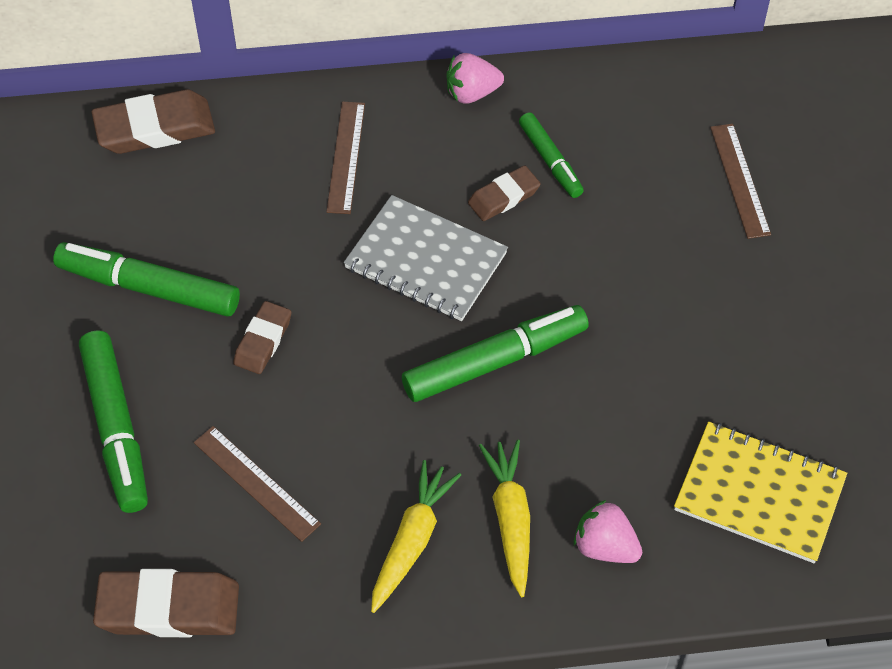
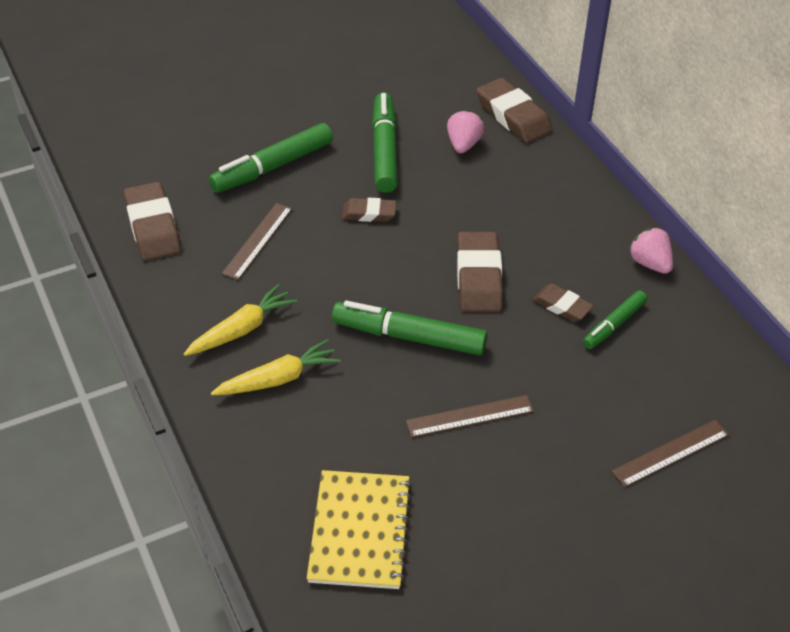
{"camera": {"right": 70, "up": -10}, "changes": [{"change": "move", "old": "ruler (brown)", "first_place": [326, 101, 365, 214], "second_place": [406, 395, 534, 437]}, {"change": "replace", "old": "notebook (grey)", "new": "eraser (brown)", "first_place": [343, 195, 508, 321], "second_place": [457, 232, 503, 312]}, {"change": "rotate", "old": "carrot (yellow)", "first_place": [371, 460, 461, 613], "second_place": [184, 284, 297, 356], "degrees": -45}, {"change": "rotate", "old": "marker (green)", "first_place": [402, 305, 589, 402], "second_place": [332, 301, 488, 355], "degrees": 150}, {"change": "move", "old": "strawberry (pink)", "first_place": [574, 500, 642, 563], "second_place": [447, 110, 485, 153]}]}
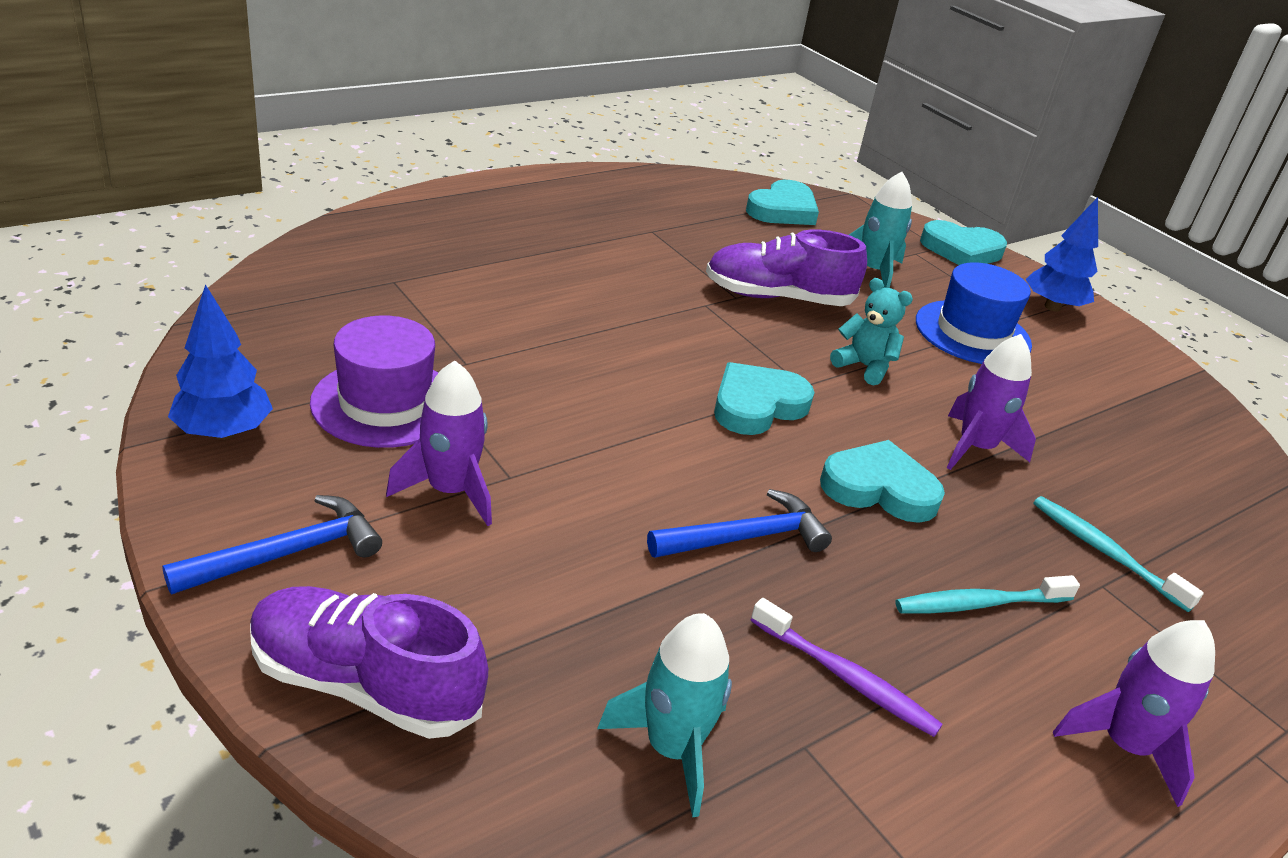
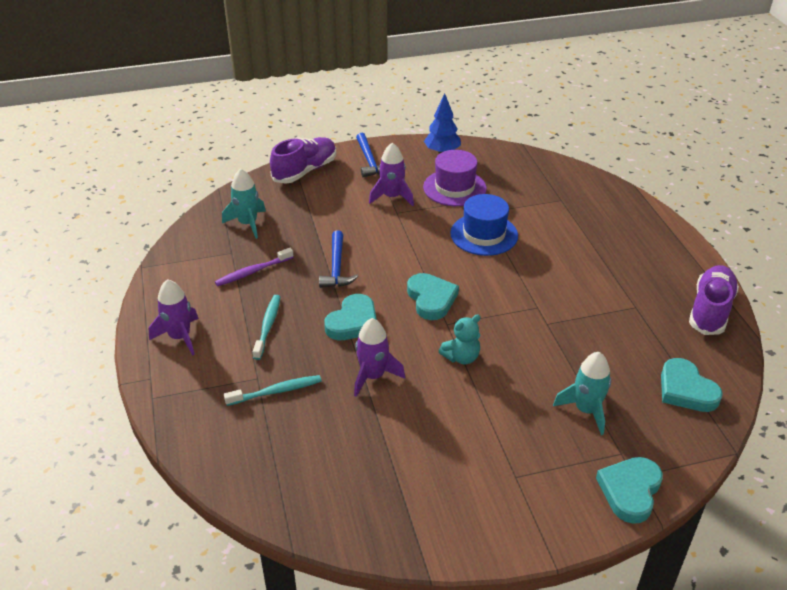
{"camera": {"right": 115, "up": 5}, "changes": [{"change": "move", "old": "shoe (purple)", "first_place": [706, 230, 867, 306], "second_place": [689, 265, 739, 335]}, {"change": "move", "old": "hat (blue)", "first_place": [916, 262, 1032, 364], "second_place": [450, 194, 518, 256]}, {"change": "delete", "old": "tree (blue)", "first_place": [1026, 197, 1098, 311]}]}
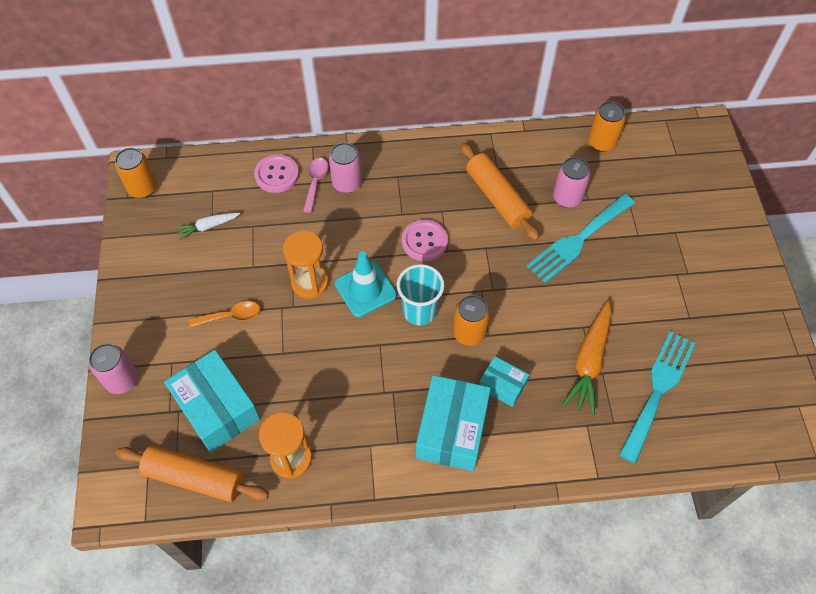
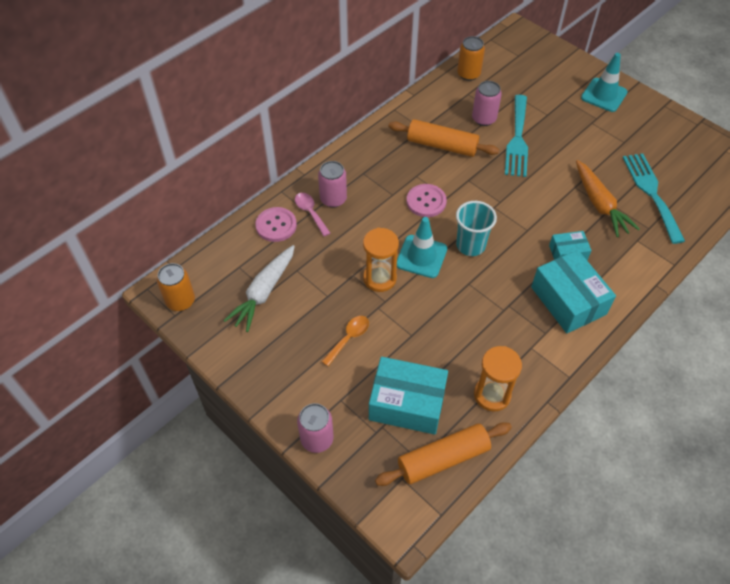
{"camera": {"right": -40, "up": -5}, "changes": [{"change": "resize", "old": "carrot (white)", "first_place": [176, 213, 240, 240], "second_place": [223, 245, 295, 332], "factor": 1.81}, {"change": "delete", "old": "can (orange)", "first_place": [453, 295, 490, 346]}, {"change": "insert", "new": "traffic cone (turquoise)", "second_place": [581, 53, 628, 112]}]}
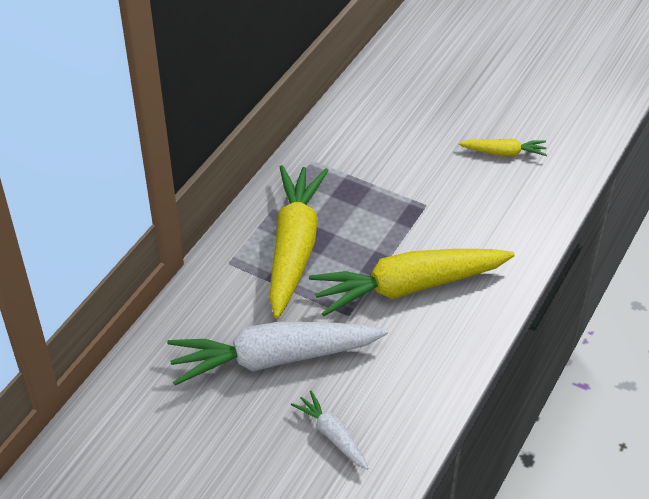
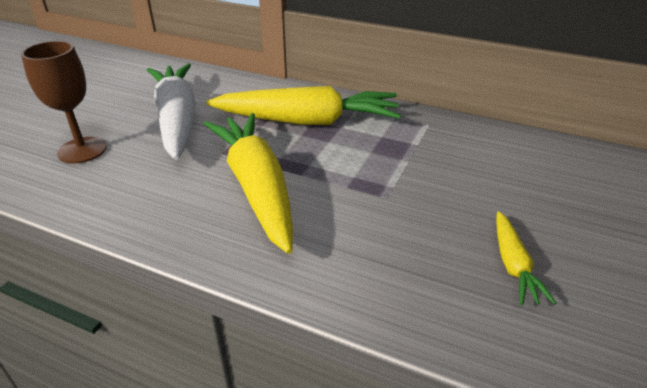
{"camera": {"right": 85, "up": -10}, "changes": [{"change": "replace", "old": "carrot (white)", "new": "goblet (brown)", "first_place": [291, 390, 369, 470], "second_place": [21, 41, 107, 164]}]}
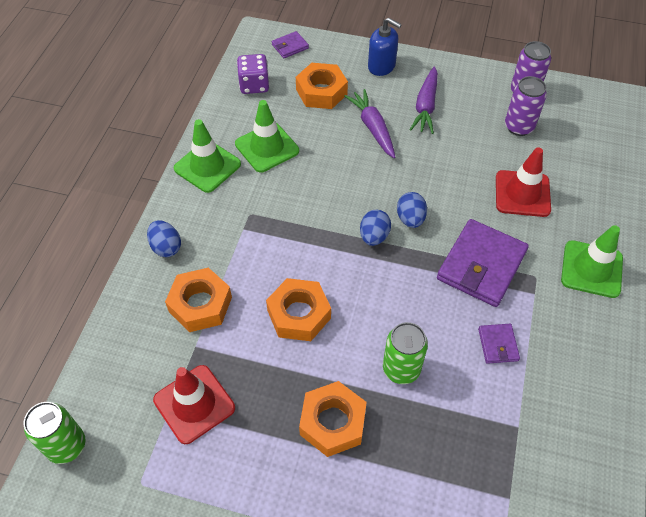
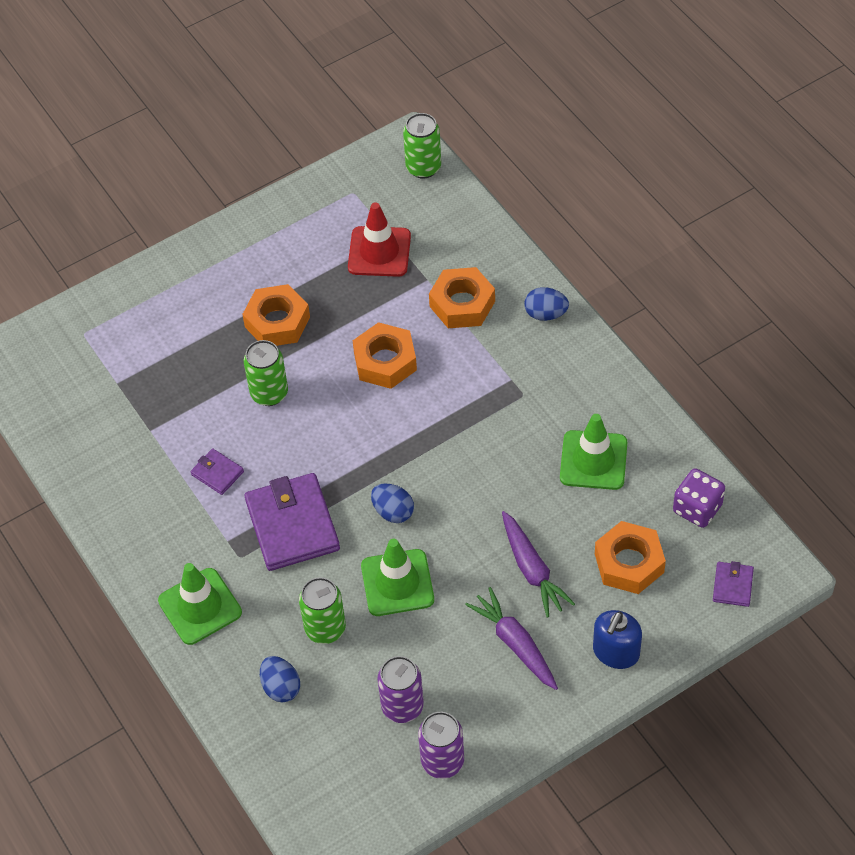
{"camera": {"right": 135, "up": 0}, "changes": [{"change": "move", "old": "traffic cone (green)", "first_place": [174, 119, 241, 193], "second_place": [361, 539, 434, 616]}, {"change": "rotate", "old": "carrot (purple)", "first_place": [344, 89, 395, 158], "second_place": [502, 511, 575, 618], "degrees": 45}, {"change": "move", "old": "egg (blue)", "first_place": [360, 210, 391, 246], "second_place": [260, 656, 300, 702]}, {"change": "rotate", "old": "soap dispenser (blue)", "first_place": [368, 18, 402, 76], "second_place": [593, 610, 642, 669], "degrees": -45}, {"change": "replace", "old": "traffic cone (red)", "new": "can (green)", "first_place": [496, 147, 551, 217], "second_place": [299, 577, 346, 644]}]}
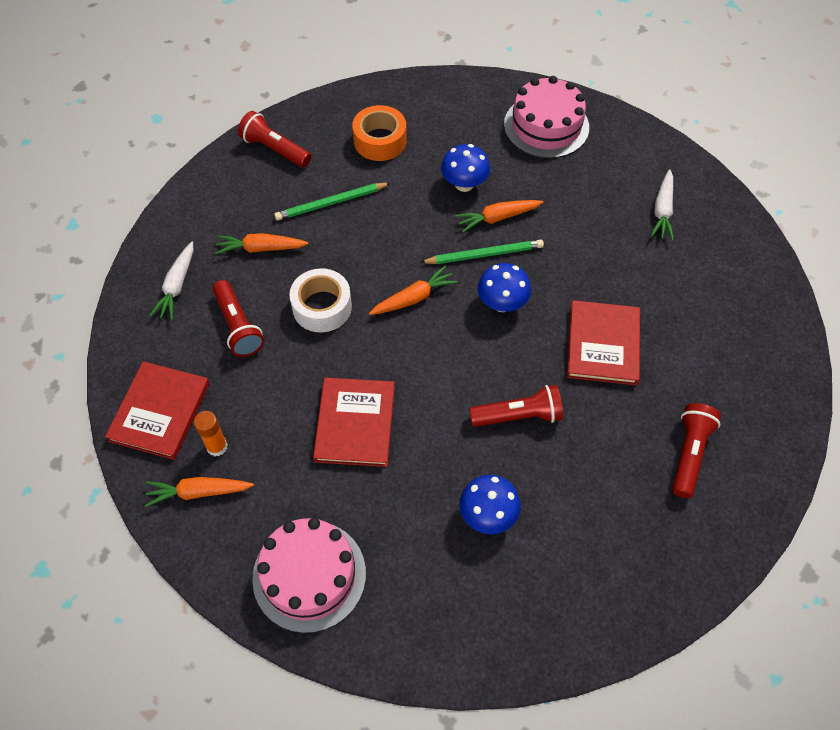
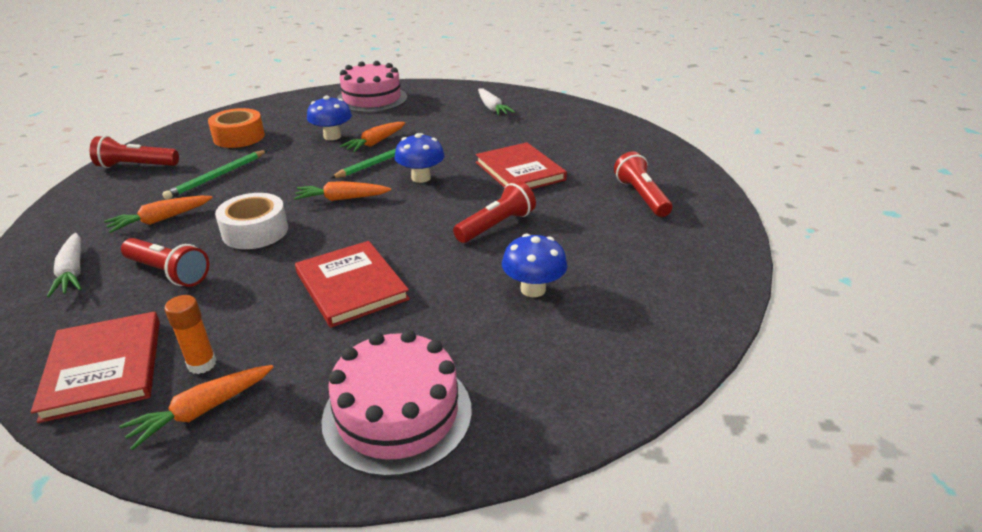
{"camera": {"right": -35, "up": -25}, "changes": [{"change": "rotate", "old": "carrot (orange)", "first_place": [369, 265, 458, 315], "second_place": [294, 181, 391, 201], "degrees": -120}]}
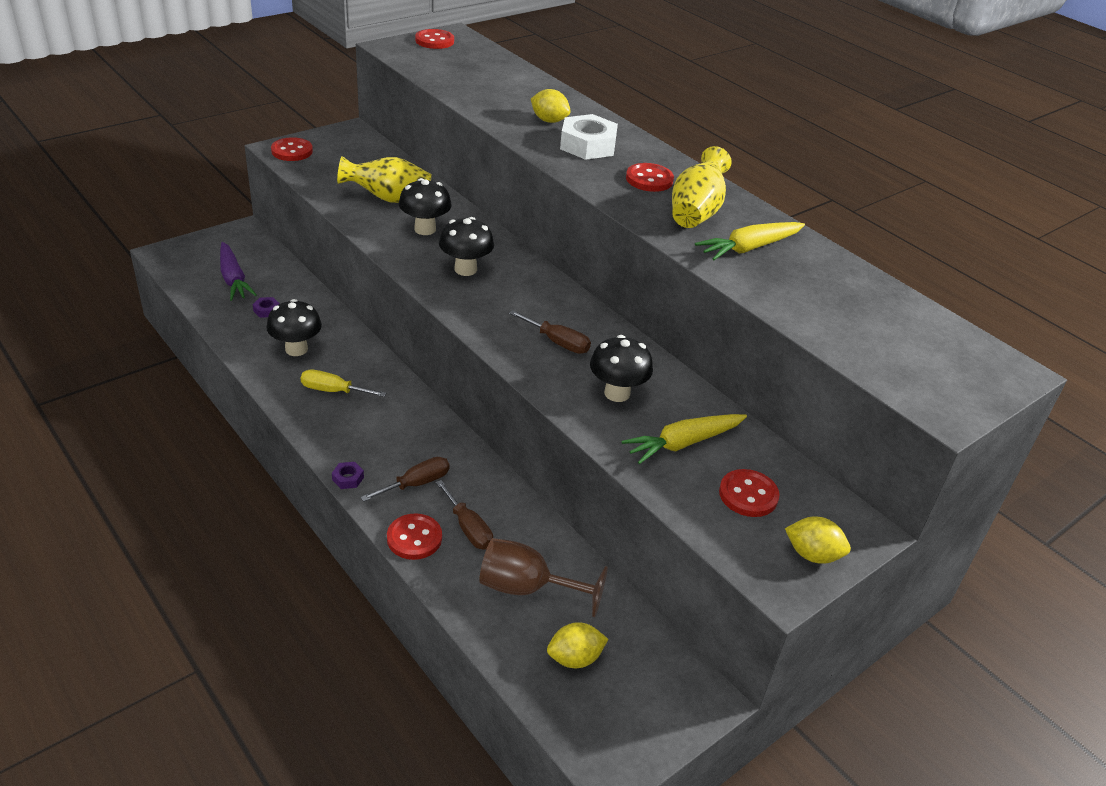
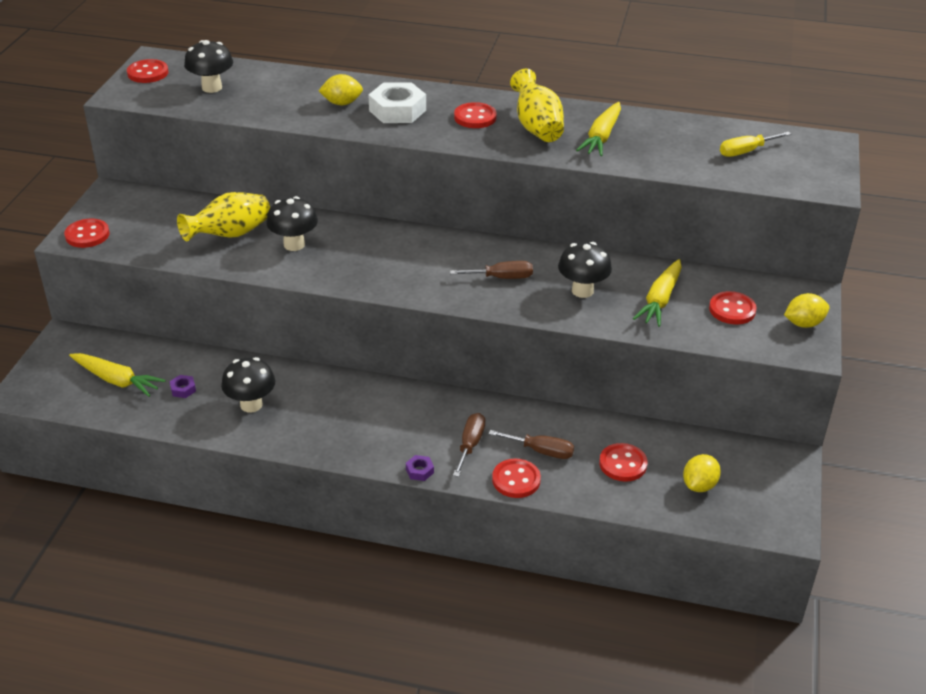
{"camera": {"right": -35, "up": 0}, "changes": [{"change": "recolor", "old": "carrot (purple)", "new": "carrot (yellow)", "first_place": [220, 242, 257, 301], "second_place": [69, 353, 165, 397]}, {"change": "move", "old": "screwdriver (yellow)", "first_place": [301, 370, 386, 397], "second_place": [720, 132, 791, 157]}, {"change": "move", "old": "mushroom (black)", "first_place": [439, 217, 494, 276], "second_place": [184, 40, 233, 93]}, {"change": "replace", "old": "goblet (brown)", "new": "button (red)", "first_place": [479, 538, 608, 617], "second_place": [599, 443, 648, 482]}]}
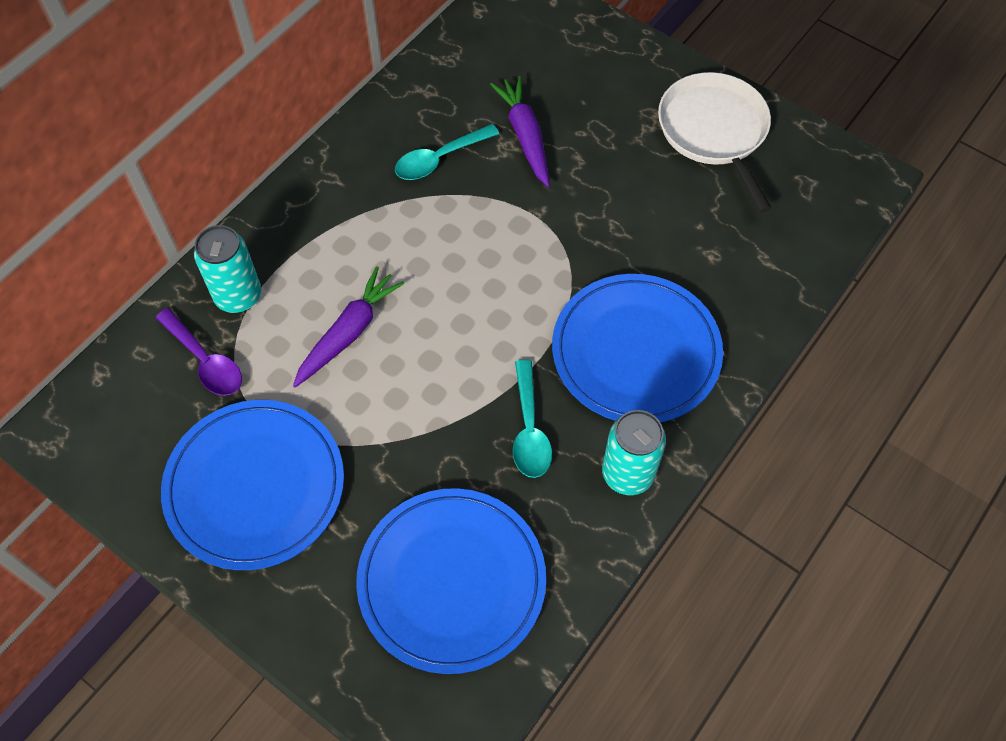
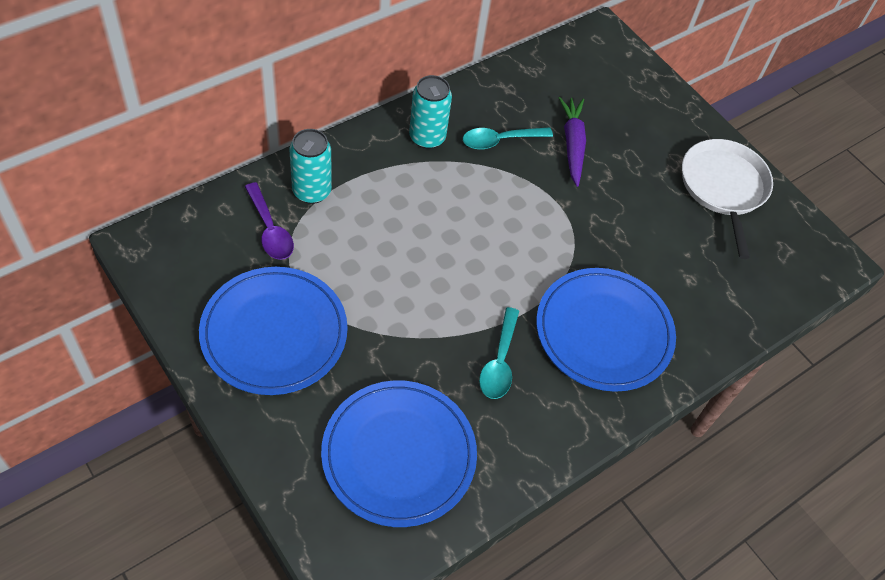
{"camera": {"right": 10, "up": -5}, "changes": [{"change": "delete", "old": "carrot (purple)", "first_place": [293, 266, 405, 387]}, {"change": "move", "old": "can (turquoise)", "first_place": [602, 410, 666, 495], "second_place": [409, 75, 452, 149]}]}
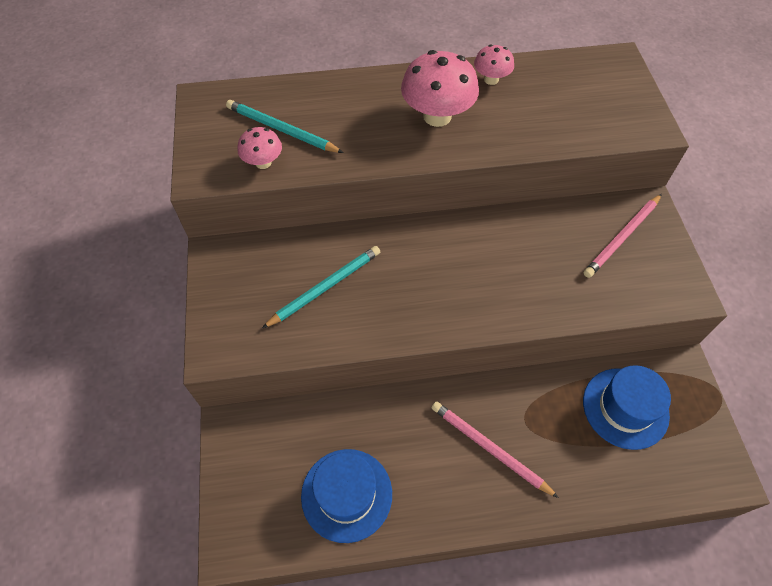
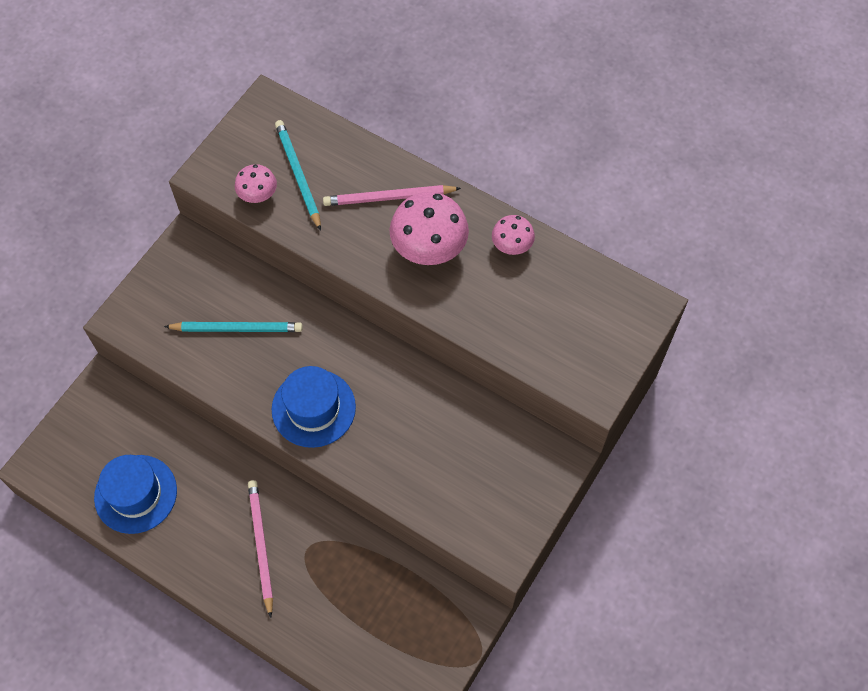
{"camera": {"right": 40, "up": 5}, "changes": [{"change": "move", "old": "pencil (pink)", "first_place": [583, 194, 662, 278], "second_place": [323, 185, 461, 206]}, {"change": "move", "old": "hat (blue)", "first_place": [583, 365, 671, 450], "second_place": [272, 366, 356, 448]}]}
